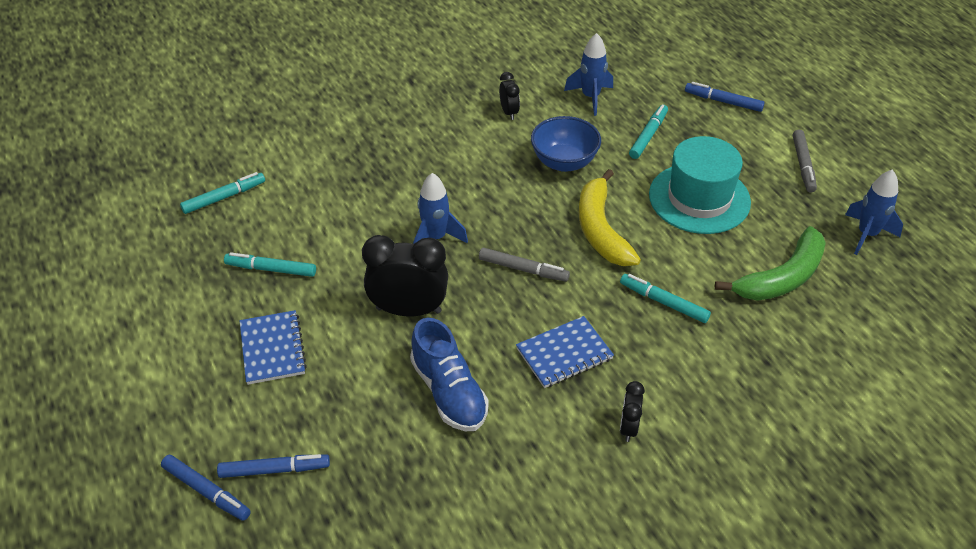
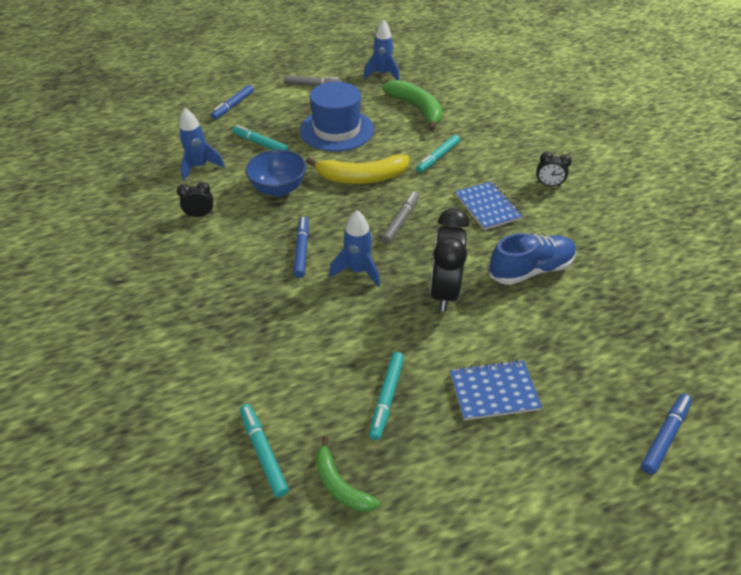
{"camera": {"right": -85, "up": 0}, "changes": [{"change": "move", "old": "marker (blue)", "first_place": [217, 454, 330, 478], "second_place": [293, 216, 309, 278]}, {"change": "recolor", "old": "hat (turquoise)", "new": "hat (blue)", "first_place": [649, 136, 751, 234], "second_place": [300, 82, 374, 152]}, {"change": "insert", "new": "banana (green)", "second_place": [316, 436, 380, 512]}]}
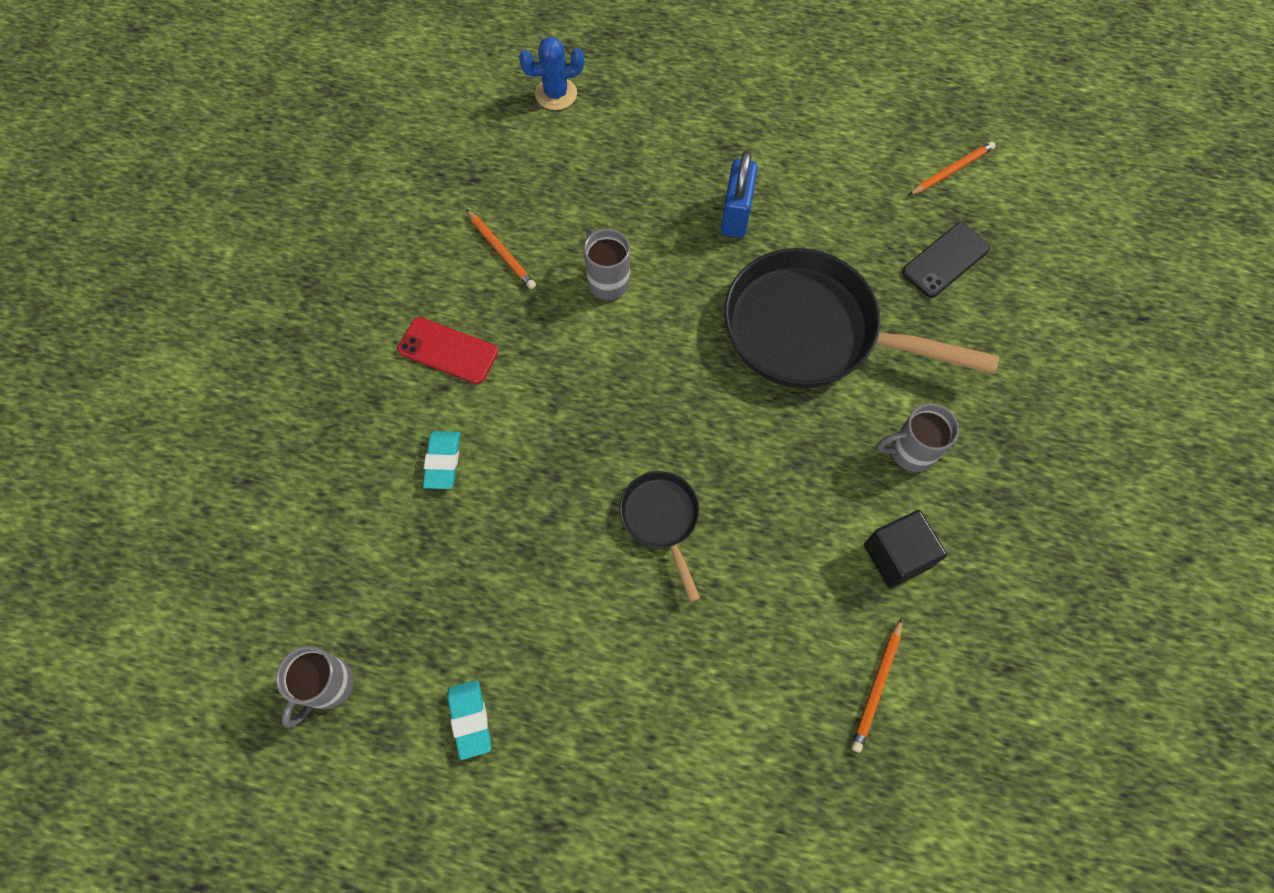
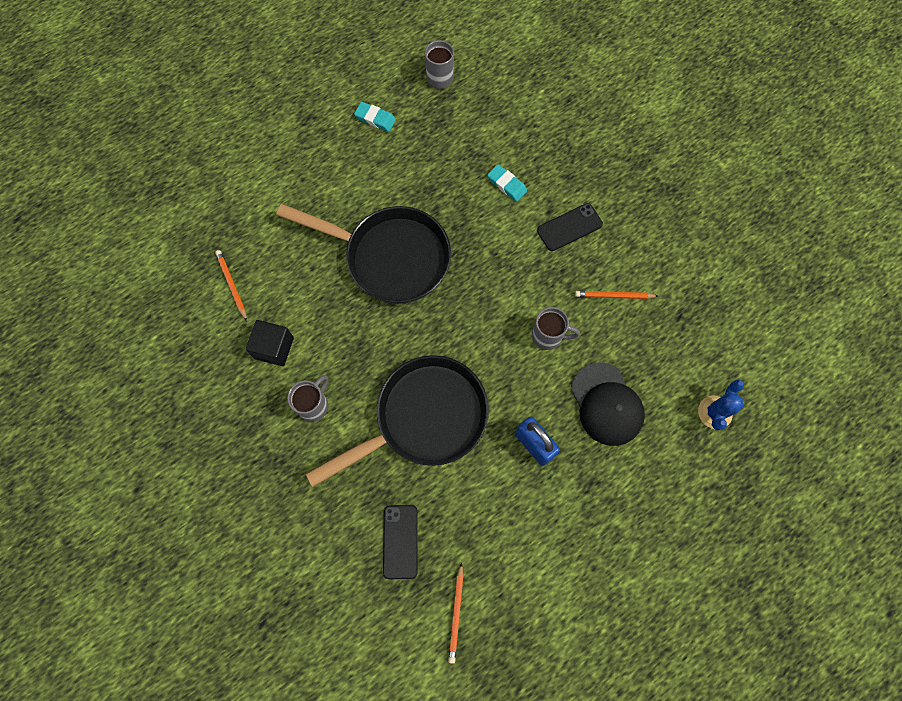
{"camera": {"right": 130, "up": 5}, "changes": [{"change": "recolor", "old": "phone (red)", "new": "phone (black)", "first_place": [397, 317, 498, 384], "second_place": [537, 203, 603, 251]}, {"change": "resize", "old": "pan (black)", "first_place": [619, 471, 700, 602], "second_place": [276, 204, 451, 304], "factor": 2.09}, {"change": "insert", "new": "cap (black)", "second_place": [571, 362, 645, 446]}]}
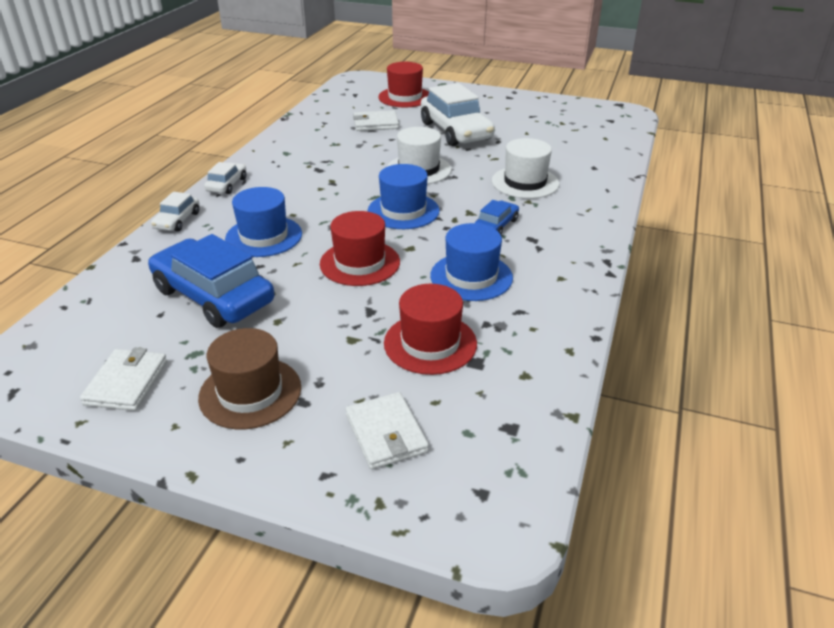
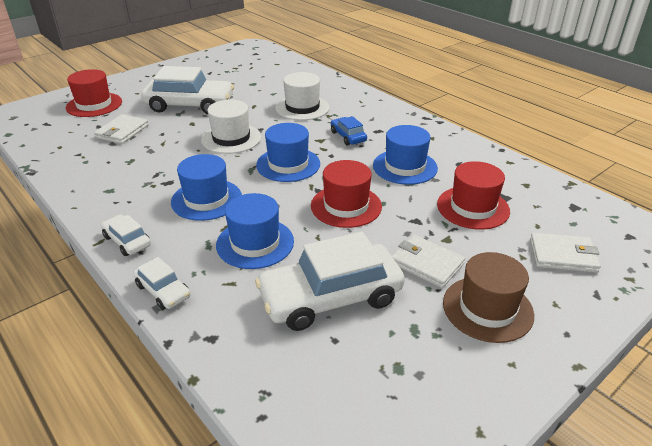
{"camera": {"right": -60, "up": 0}, "changes": [{"change": "move", "old": "wallet (white)", "first_place": [80, 348, 167, 411], "second_place": [392, 235, 465, 288]}, {"change": "recolor", "old": "car (blue)", "new": "car (white)", "first_place": [148, 234, 274, 328], "second_place": [255, 231, 405, 331]}, {"change": "insert", "new": "hat (blue)", "second_place": [171, 154, 242, 221]}]}
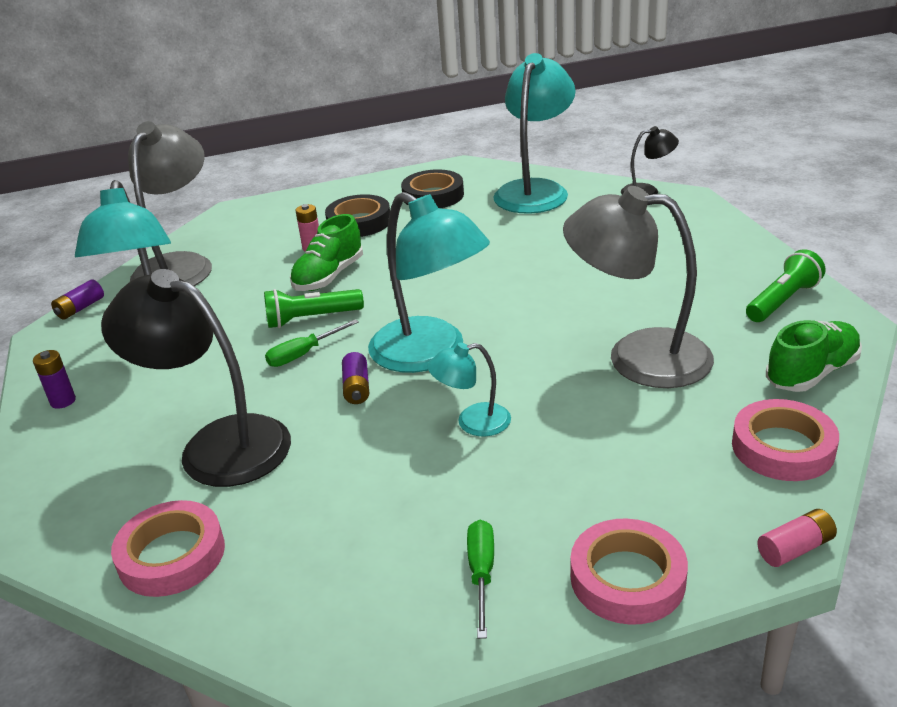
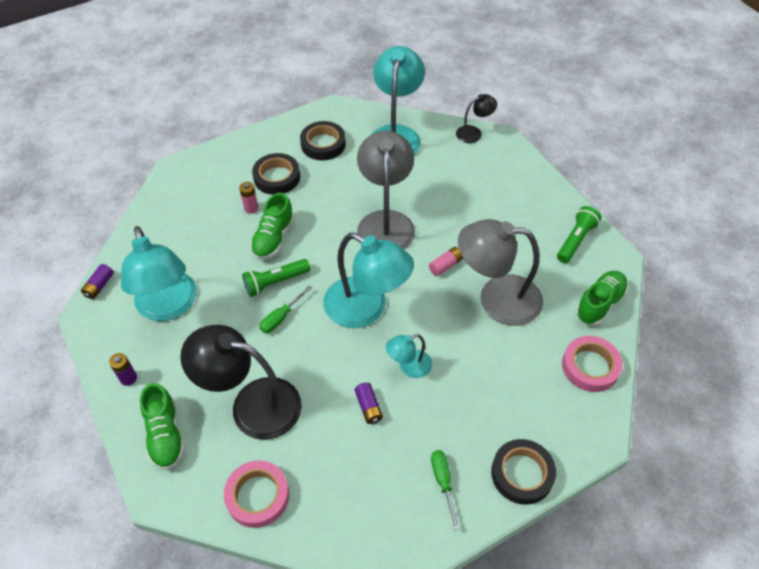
{"camera": {"right": -15, "up": 20}, "changes": [{"change": "move", "old": "lamp (grey)", "first_place": [128, 121, 212, 286], "second_place": [357, 131, 415, 250]}, {"change": "move", "old": "battery (purple)", "first_place": [342, 352, 369, 404], "second_place": [355, 382, 383, 424]}, {"change": "recolor", "old": "tape (pink)", "new": "tape (black)", "first_place": [571, 518, 688, 625], "second_place": [491, 439, 556, 505]}, {"change": "move", "old": "battery (pink)", "first_place": [757, 509, 837, 567], "second_place": [429, 247, 463, 276]}, {"change": "insert", "new": "shoe (green)", "second_place": [140, 383, 185, 470]}]}
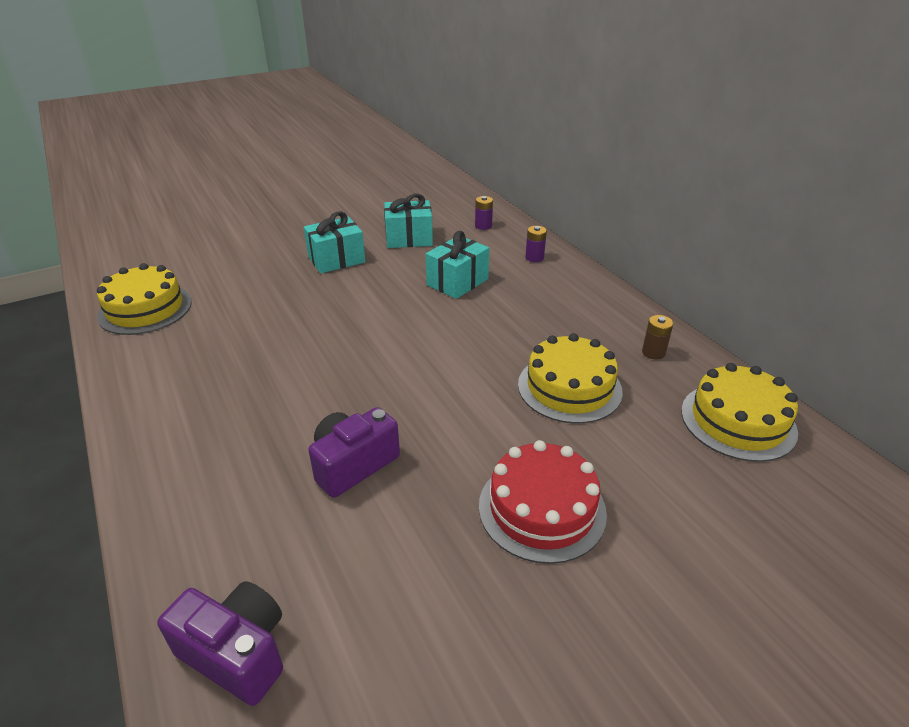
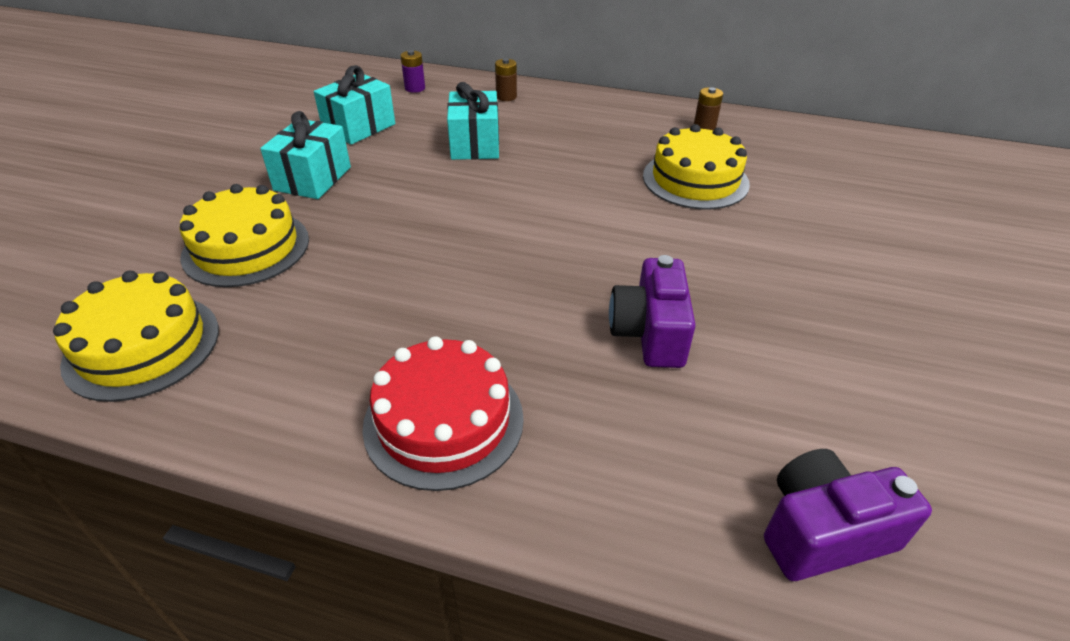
{"camera": {"right": -45, "up": 5}, "changes": [{"change": "move", "old": "cake (red)", "first_place": [479, 440, 607, 564], "second_place": [362, 336, 524, 491]}, {"change": "recolor", "old": "battery (purple)", "new": "battery (brown)", "first_place": [525, 226, 547, 262], "second_place": [495, 58, 517, 101]}, {"change": "move", "old": "cake (yellow)", "first_place": [681, 363, 798, 462], "second_place": [180, 184, 309, 287]}]}
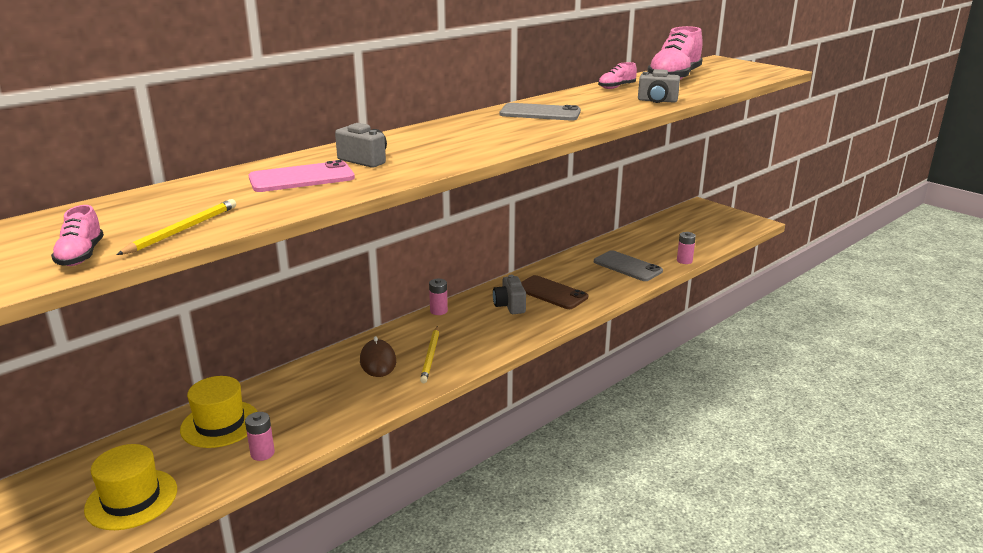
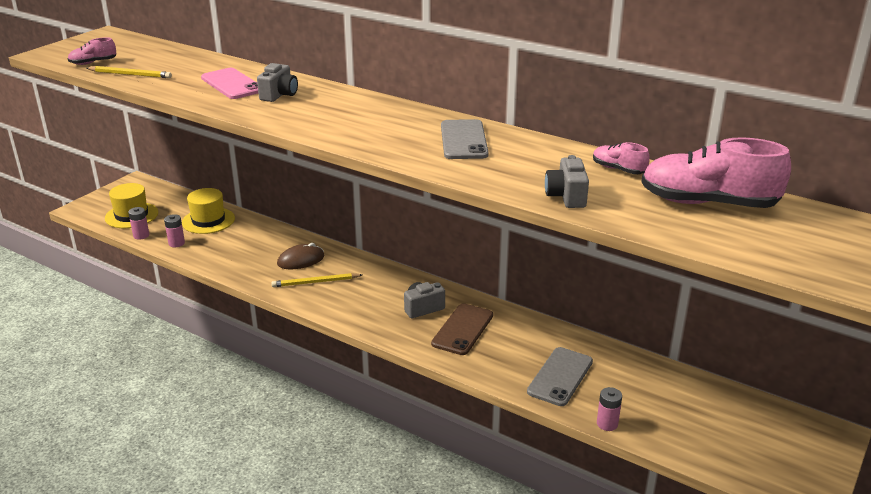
{"camera": {"right": 75, "up": 5}, "changes": [{"change": "move", "old": "battery (pink)", "first_place": [429, 279, 448, 315], "second_place": [128, 207, 149, 240]}]}
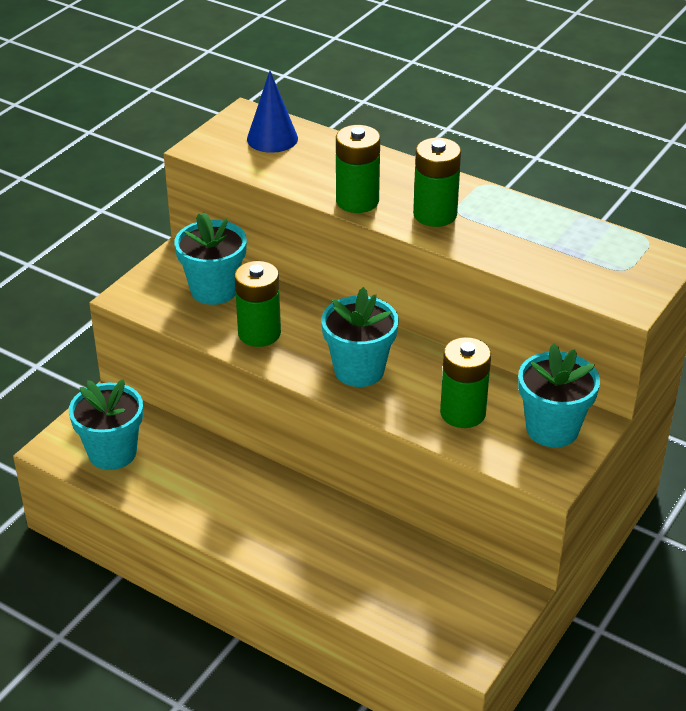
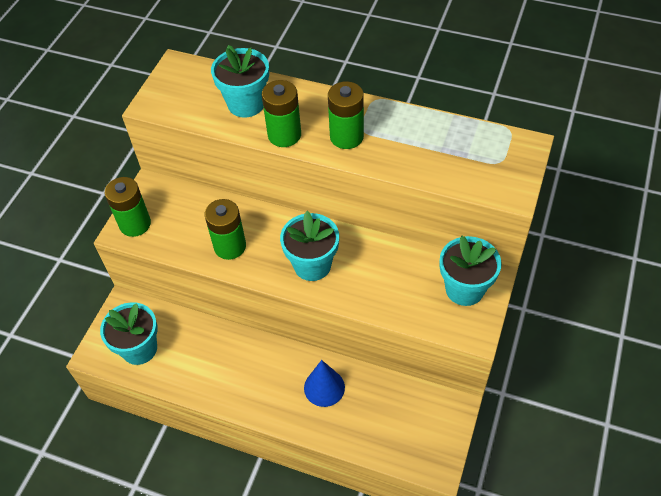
{"camera": {"right": -10, "up": 15}, "changes": [{"change": "move", "old": "flower pot (turquoise)", "first_place": [174, 213, 247, 305], "second_place": [211, 45, 269, 118]}, {"change": "move", "old": "cone (blue)", "first_place": [247, 71, 298, 153], "second_place": [304, 360, 345, 407]}, {"change": "move", "old": "battery (green)", "first_place": [440, 337, 491, 428], "second_place": [105, 177, 151, 237]}]}
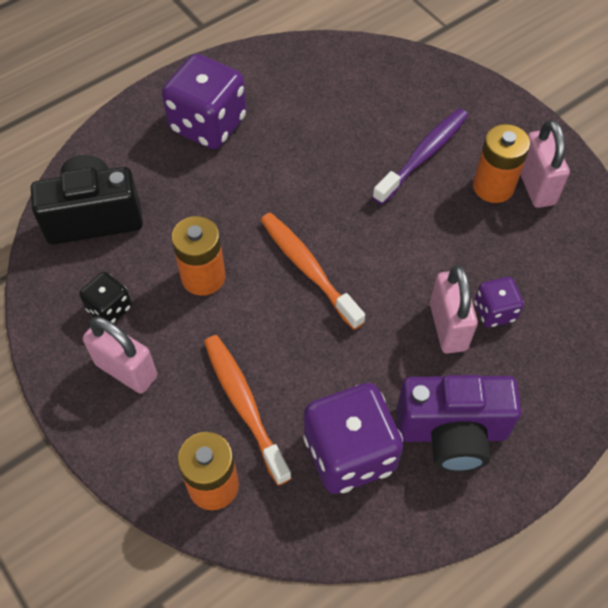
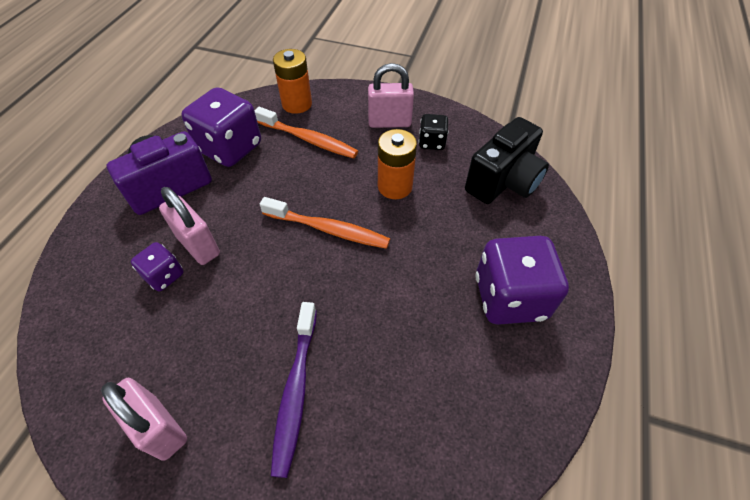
{"camera": {"right": 145, "up": -5}, "changes": [{"change": "delete", "old": "battery (orange)", "first_place": [473, 124, 530, 203]}]}
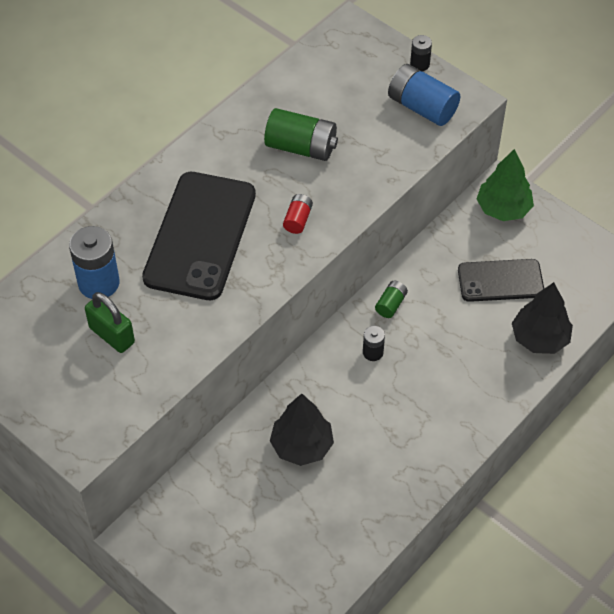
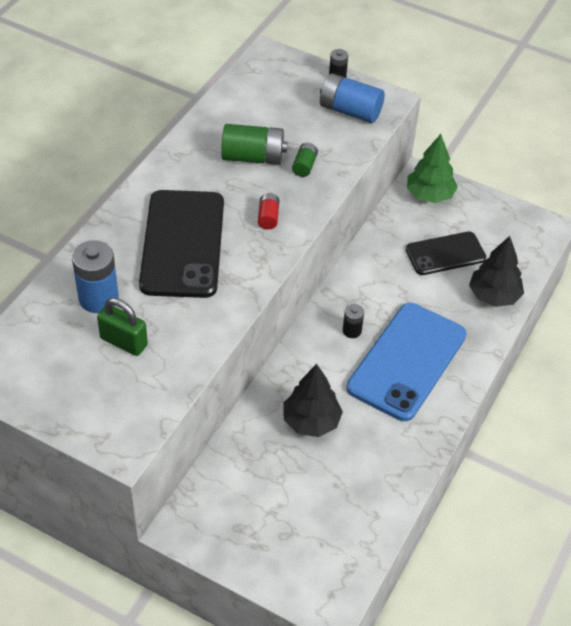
{"camera": {"right": -15, "up": -5}, "changes": [{"change": "move", "old": "battery (green)", "first_place": [375, 281, 408, 318], "second_place": [292, 143, 318, 177]}, {"change": "insert", "new": "phone (blue)", "second_place": [347, 303, 467, 421]}]}
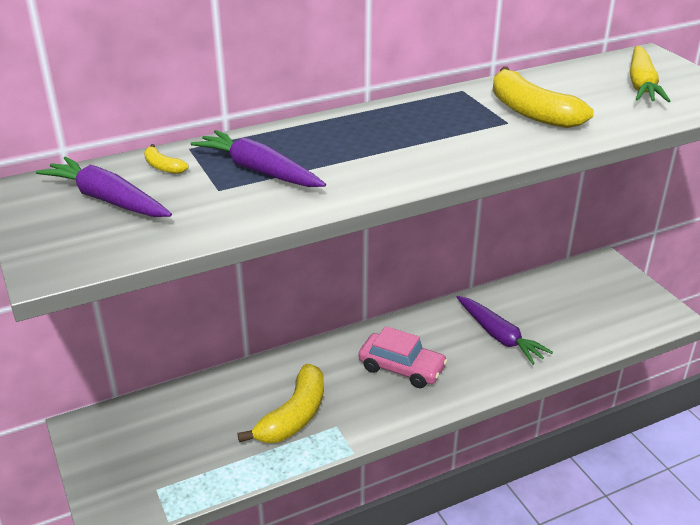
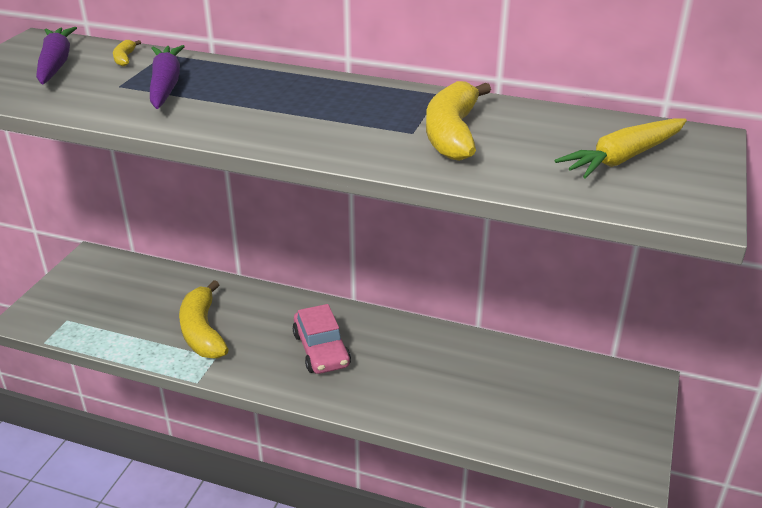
{"camera": {"right": 45, "up": 0}, "changes": [{"change": "rotate", "old": "banana (yellow)", "first_place": [237, 364, 324, 443], "second_place": [179, 280, 229, 358], "degrees": 90}, {"change": "delete", "old": "carrot (purple)", "first_place": [457, 296, 553, 365]}]}
